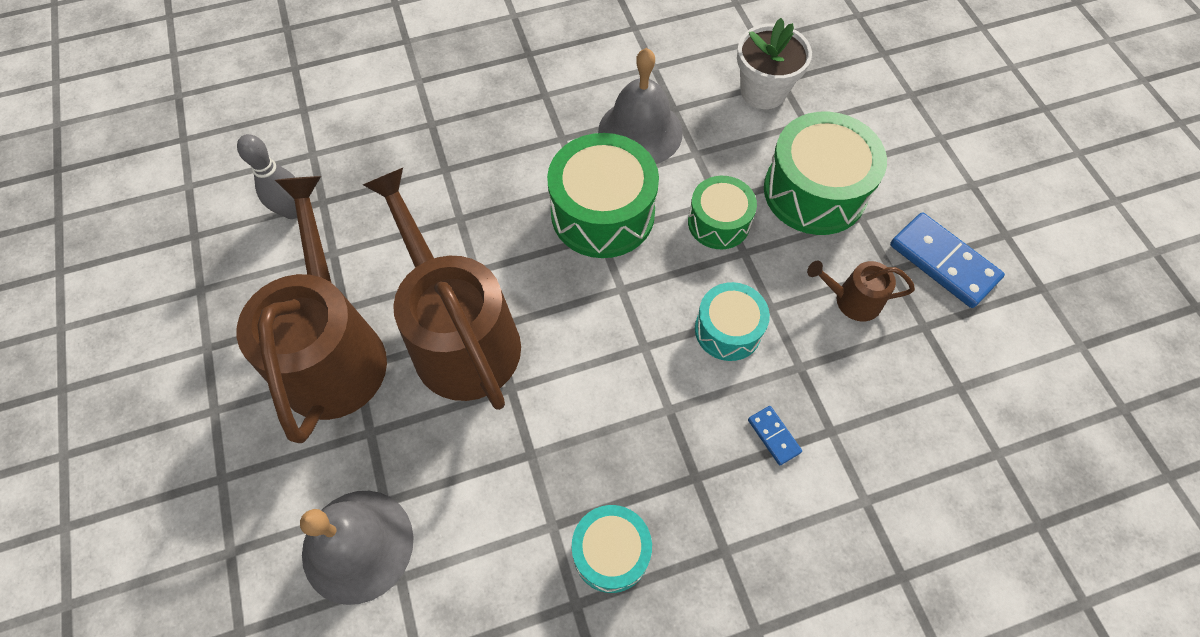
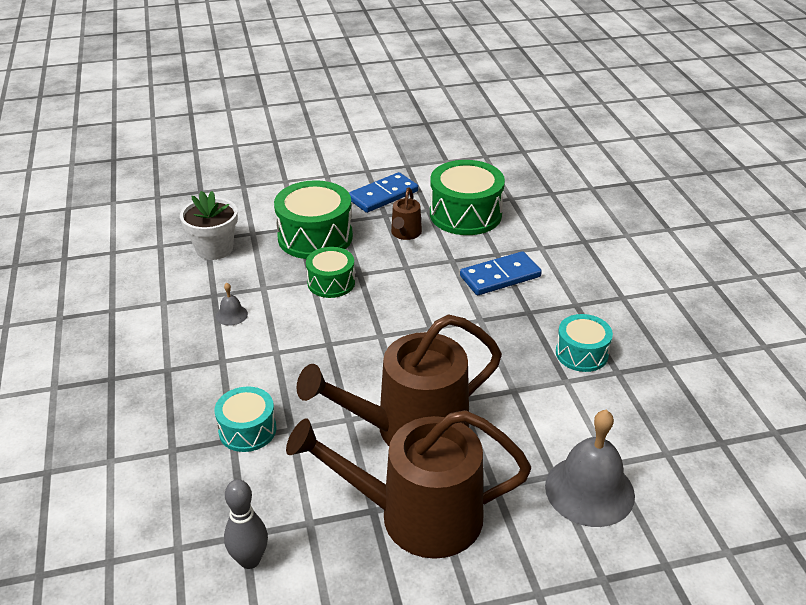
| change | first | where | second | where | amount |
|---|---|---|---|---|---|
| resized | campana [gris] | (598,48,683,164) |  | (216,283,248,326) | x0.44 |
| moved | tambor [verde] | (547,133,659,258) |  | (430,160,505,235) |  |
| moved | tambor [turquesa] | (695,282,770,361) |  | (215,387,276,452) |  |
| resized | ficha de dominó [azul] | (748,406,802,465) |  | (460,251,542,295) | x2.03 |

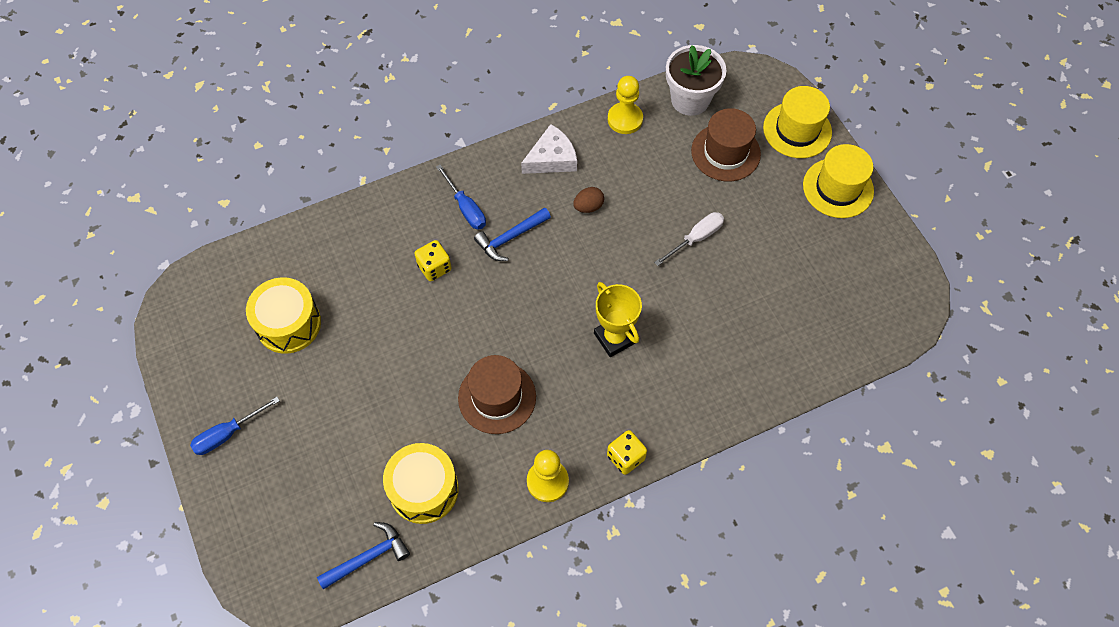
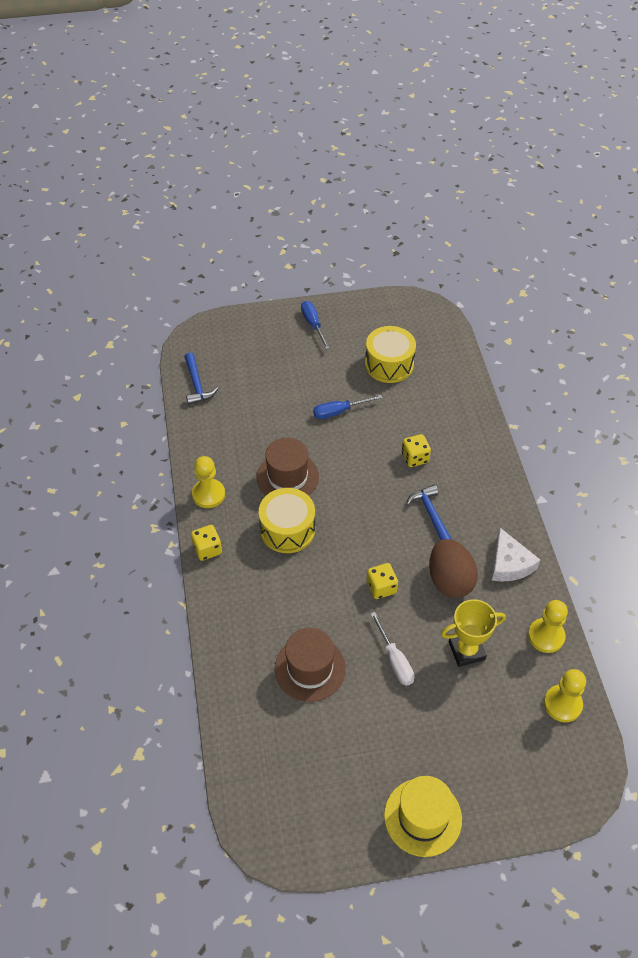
| change | first | where | second | where | amount |
|---|---|---|---|---|---|
| replaced | maceta [blanco] | (666,45,726,116) | peón [amarillo] | (544,669,586,722) |  |
| removed | sombrero [amarillo] | (763,86,832,158) |  |  |  |
| moved | sombrero [marrón] | (691,108,761,181) |  | (275,628,346,702) |  |
| moved | destornillador [azul] | (436,165,486,230) |  | (313,395,382,419) |  |
| resized | huevo [marrón] | (573,187,604,213) |  | (429,539,478,598) | x1.98 |
| moved | trofeo [amarillo] | (594,282,642,357) |  | (441,599,506,667) |  |
| moved | tambor [amarillo] | (383,443,459,524) |  | (259,488,315,553) |  |
| added |  |  | dado [amarillo] | (366,563,398,599) |  |

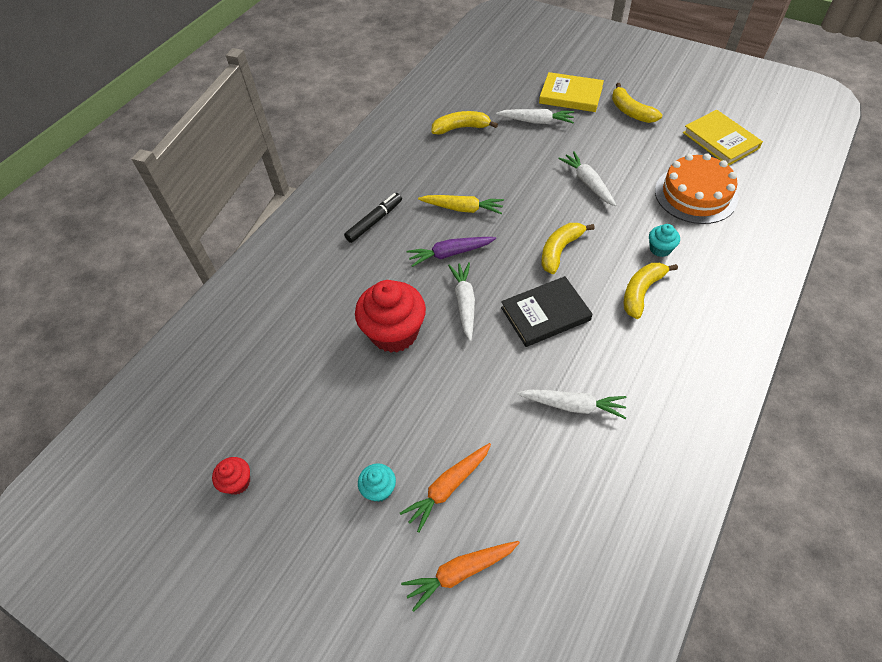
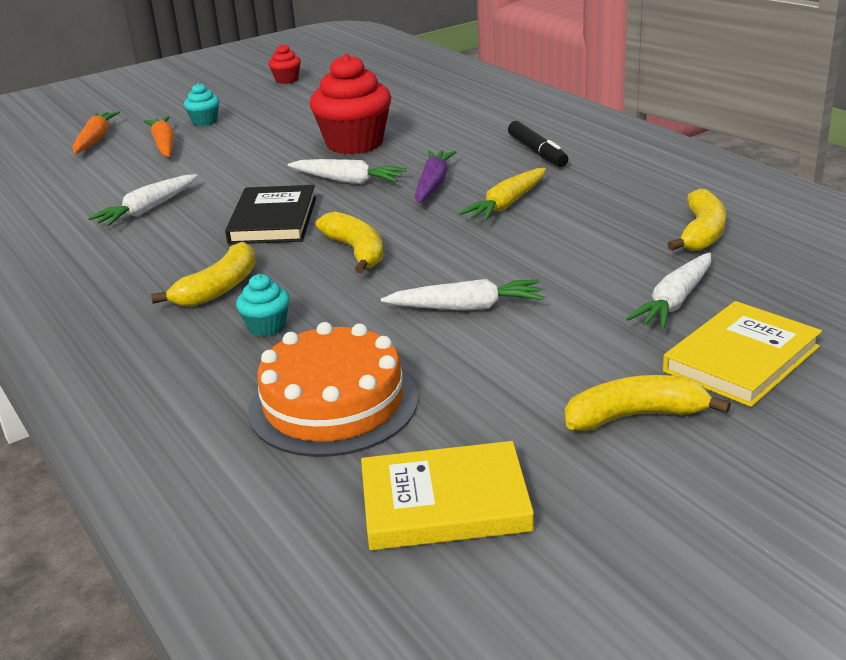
| change | first | where | second | where | amount |
|---|---|---|---|---|---|
| turned | plátano [amarillo] | (623,263,678,319) |  | (151,242,256,307) | 60 degrees clockwise |

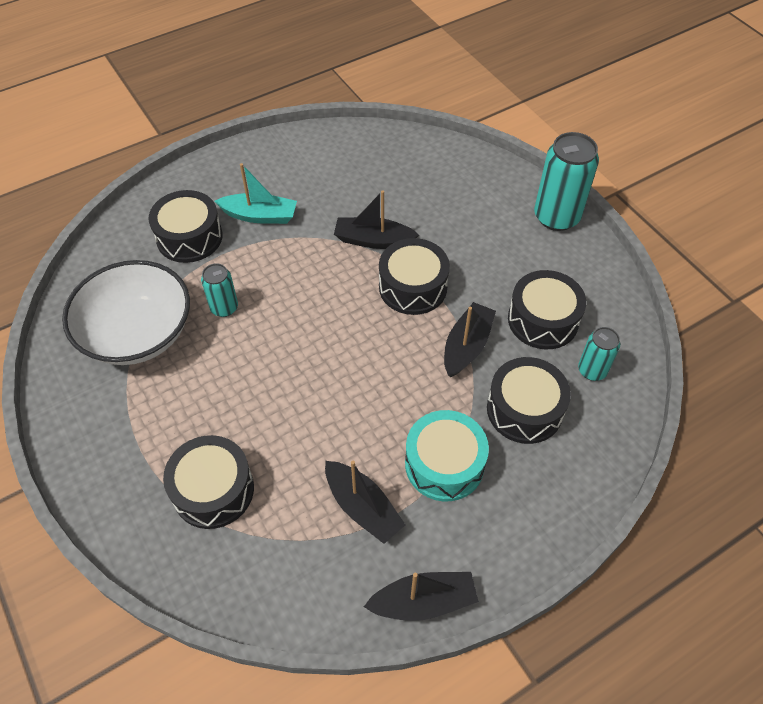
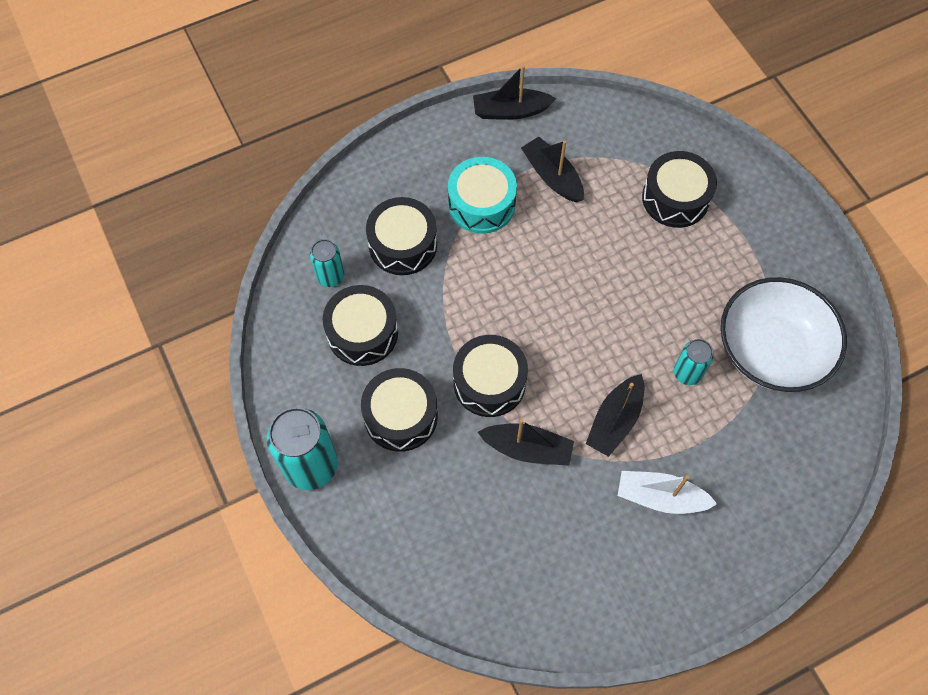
| change | first | where | second | where | amount |
|---|---|---|---|---|---|
| recoloured | barco [turquesa] | (214,163,297,224) | barco [blanco] | (618,471,717,514) |  |
| moved | tambor [negro] | (149,190,223,263) |  | (361,368,438,452) |  |
| moved | barco [negro] | (444,302,496,377) |  | (586,374,644,457) |  |

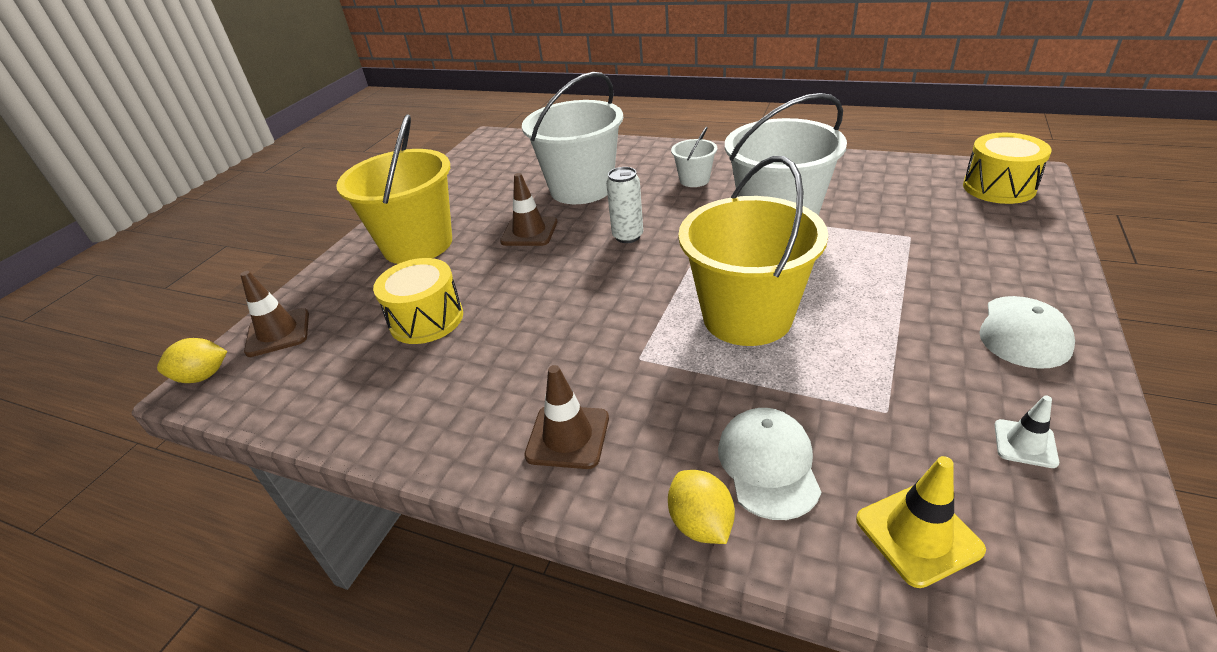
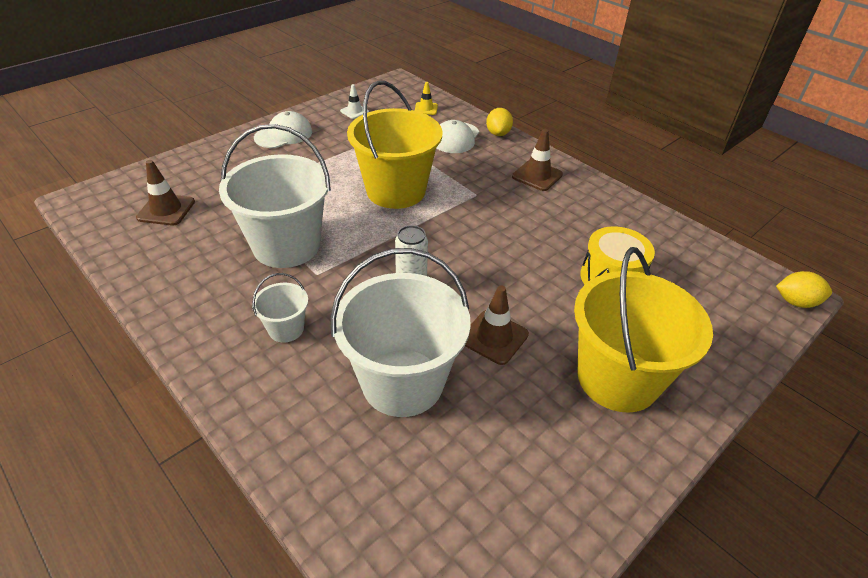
| change | first | where | second | where | amount |
|---|---|---|---|---|---|
| removed | tambor [amarillo] | (963,133,1052,204) |  |  |  |
| moved | cono de tráfico [marrón] | (240,271,309,357) |  | (136,160,195,226) |  |
| resized | cono de tráfico [amarillo] | (856,456,986,588) |  | (415,82,438,115) | x0.63 |

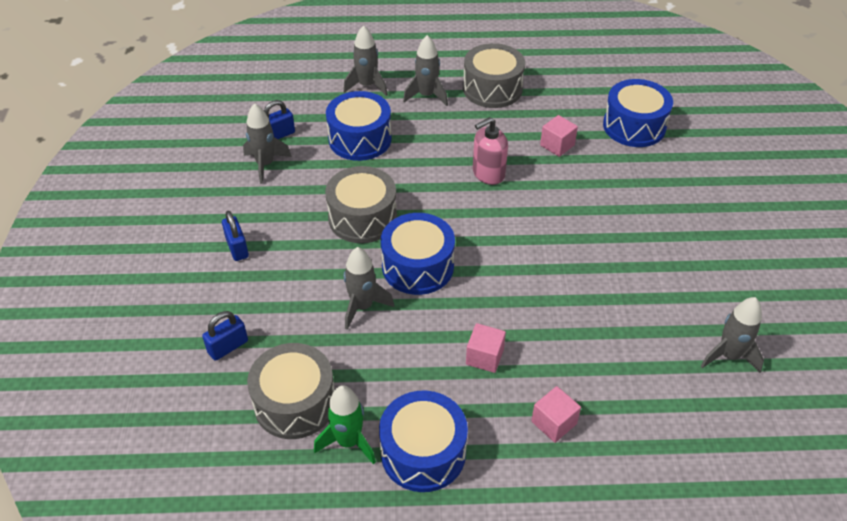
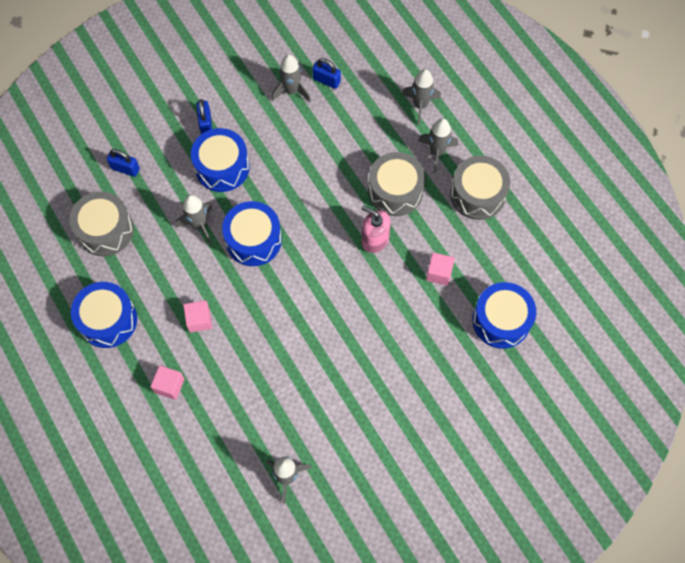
| change | first | where | second | where | amount |
|---|---|---|---|---|---|
| moved | tambor [azul] | (326,91,392,161) |  | (191,128,250,192) |  |
| moved | tambor [gris] | (325,166,397,243) |  | (368,152,426,216) |  |
| turned | candado [azul] | (222,211,249,261) |  | (196,99,212,134) | 45 degrees counterclockwise |
| removed | cohete [verde] | (314,385,376,465) |  |  |  |

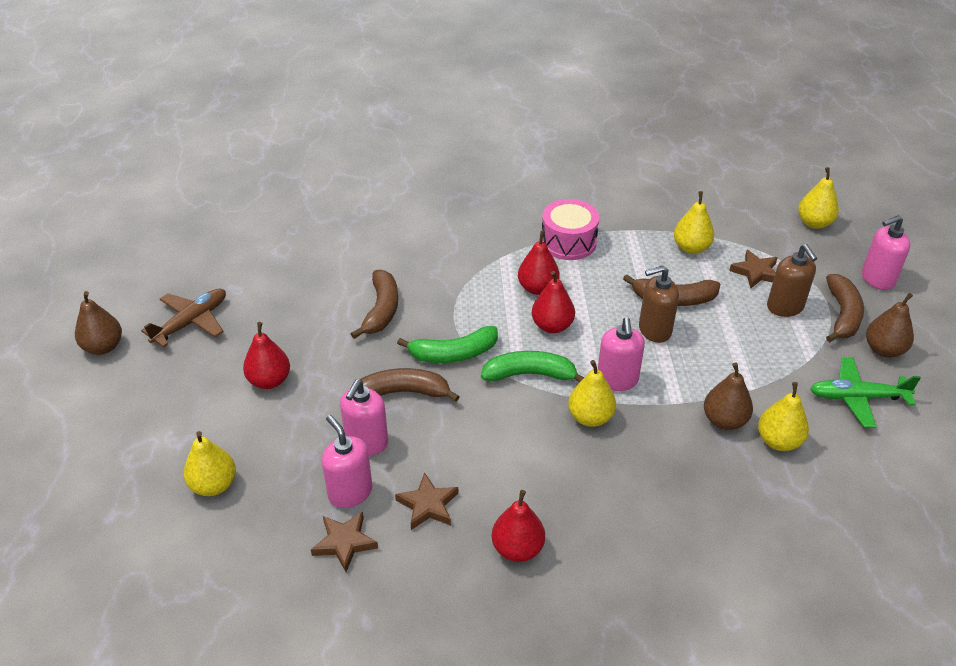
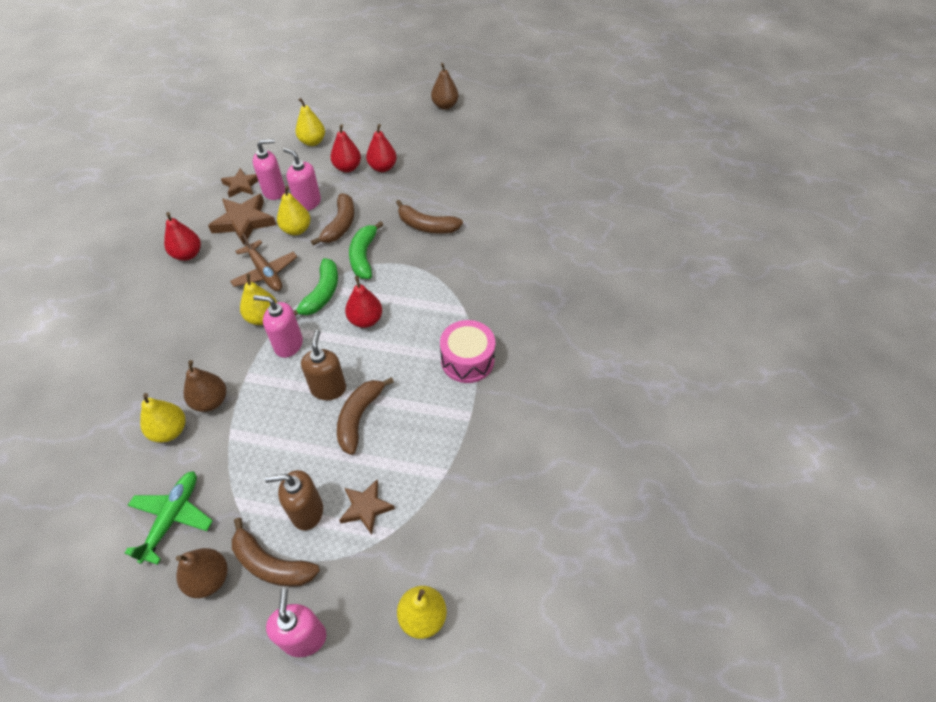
| change | first | where | second | where | amount |
|---|---|---|---|---|---|
| moved | pera [amarillo] | (674,191,714,254) |  | (277,186,311,235) |  |
| moved | pera [rojo] | (518,231,559,295) |  | (330,124,361,172) |  |
| moved | avión [marrón] | (141,289,226,347) |  | (230,233,297,291) |  |
| resized | estrella [marrón] | (395,472,458,530) |  | (208,194,276,245) | x1.59 |

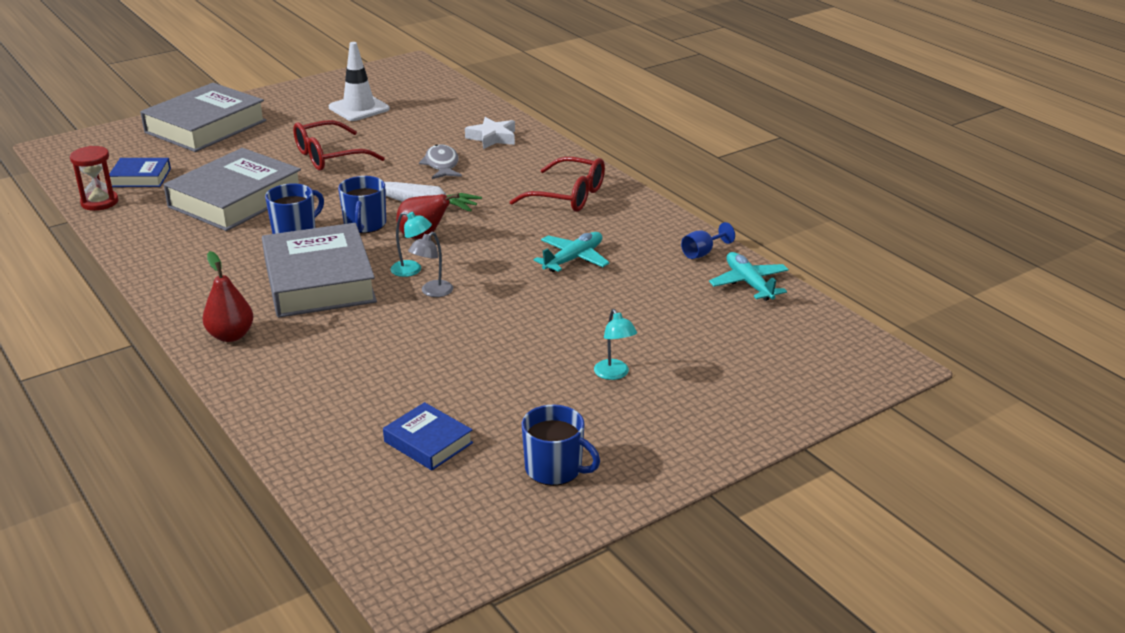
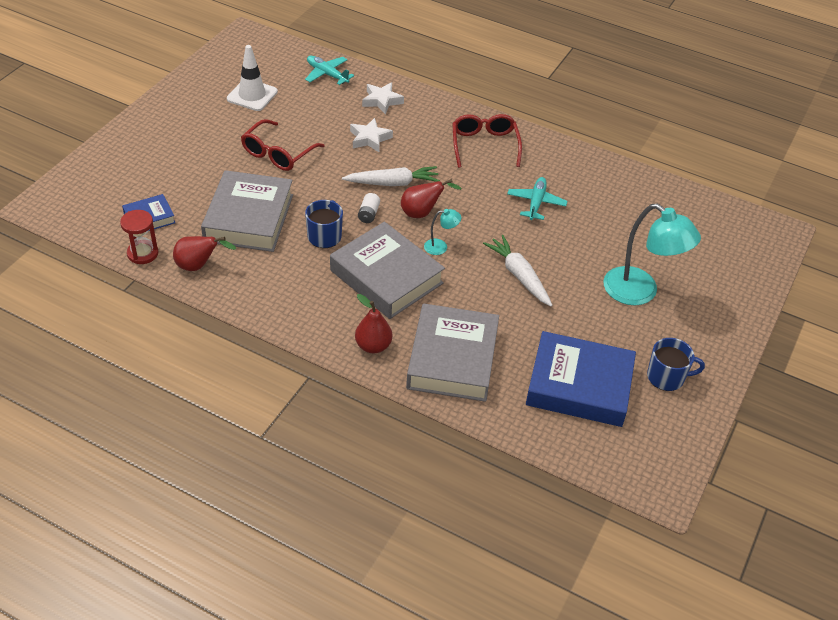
| change | first | where | second | where | amount |
|---|---|---|---|---|---|
| moved | libro [gris] | (140,83,267,152) |  | (406,303,499,402) |  |
| replaced | pez [gris] | (419,144,462,179) | estrella [blanco] | (350,118,393,152) |  |
| turned | gafas [rojo] | (509,157,605,212) |  | (452,114,522,168) | 90 degrees counterclockwise |
| replaced | taza [azul] | (338,176,386,233) | pila [blanco] | (358,193,380,223) |  |
| removed | copa [azul] | (681,222,735,259) |  |  |  |
| removed | lámpara [gris] | (408,232,453,297) |  |  |  |
| moved | avión [turquesa] | (709,252,789,301) |  | (305,56,354,85) |  |
| resized | lámpara [turquesa] | (594,309,637,380) |  | (603,204,701,305) | x2.24 |
| resized | libro [azul] | (383,402,473,470) |  | (526,331,636,427) | x2.02 |
| added |  |  | zanahoria [blanco] | (483,235,553,307) |  |
| added |  |  | pera [rojo] | (173,236,236,271) |  |

